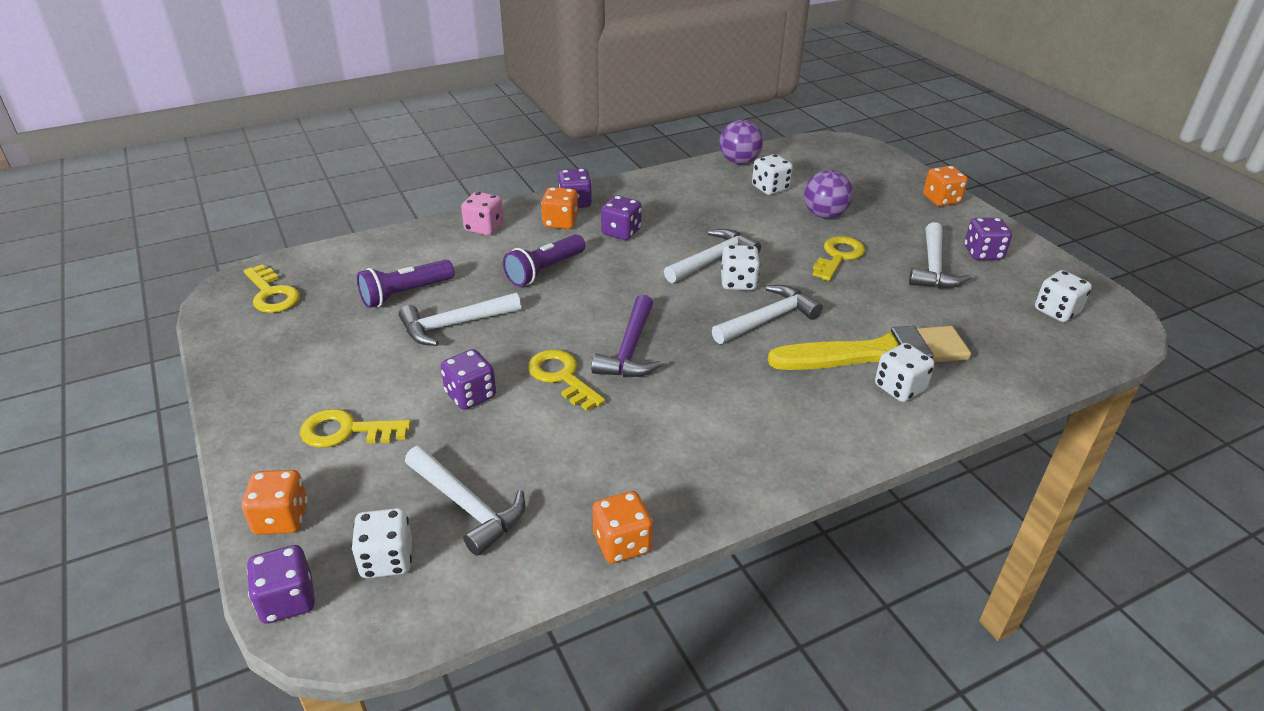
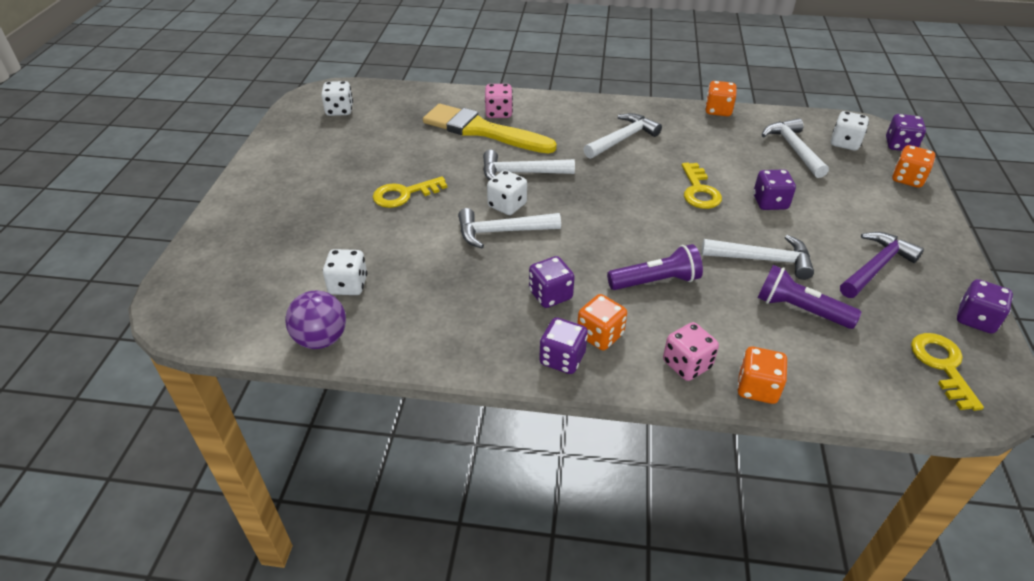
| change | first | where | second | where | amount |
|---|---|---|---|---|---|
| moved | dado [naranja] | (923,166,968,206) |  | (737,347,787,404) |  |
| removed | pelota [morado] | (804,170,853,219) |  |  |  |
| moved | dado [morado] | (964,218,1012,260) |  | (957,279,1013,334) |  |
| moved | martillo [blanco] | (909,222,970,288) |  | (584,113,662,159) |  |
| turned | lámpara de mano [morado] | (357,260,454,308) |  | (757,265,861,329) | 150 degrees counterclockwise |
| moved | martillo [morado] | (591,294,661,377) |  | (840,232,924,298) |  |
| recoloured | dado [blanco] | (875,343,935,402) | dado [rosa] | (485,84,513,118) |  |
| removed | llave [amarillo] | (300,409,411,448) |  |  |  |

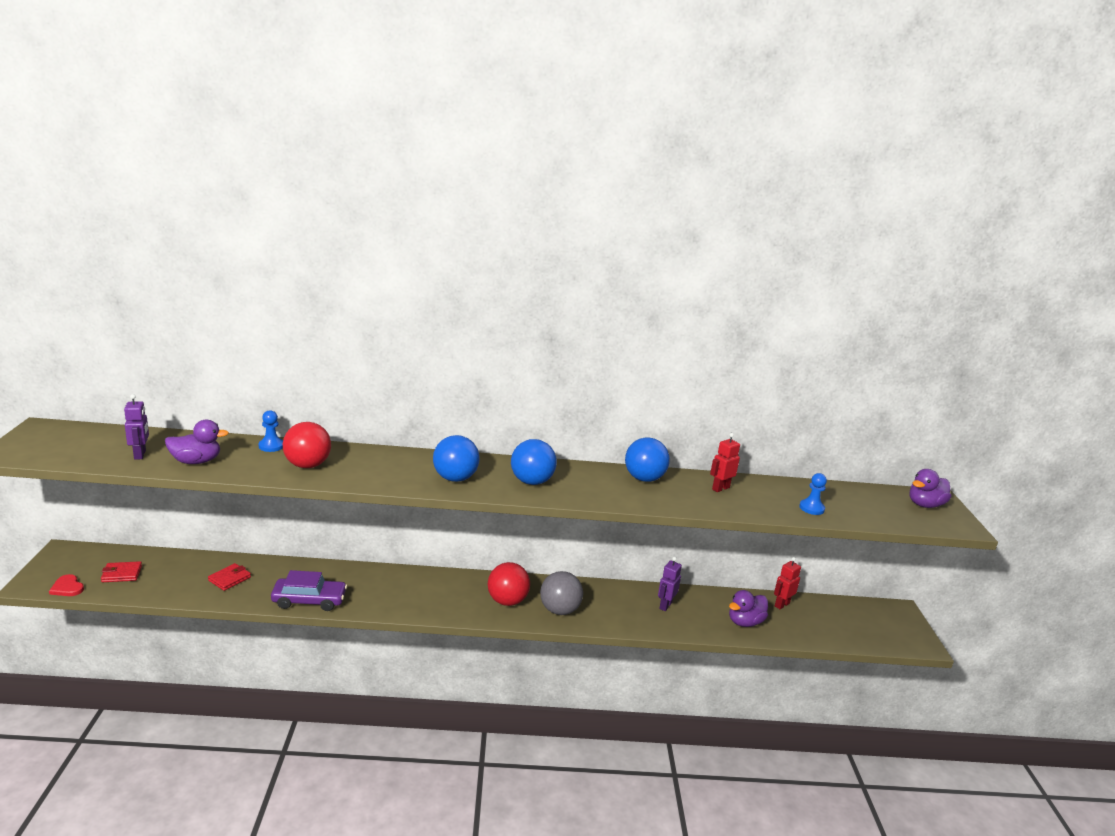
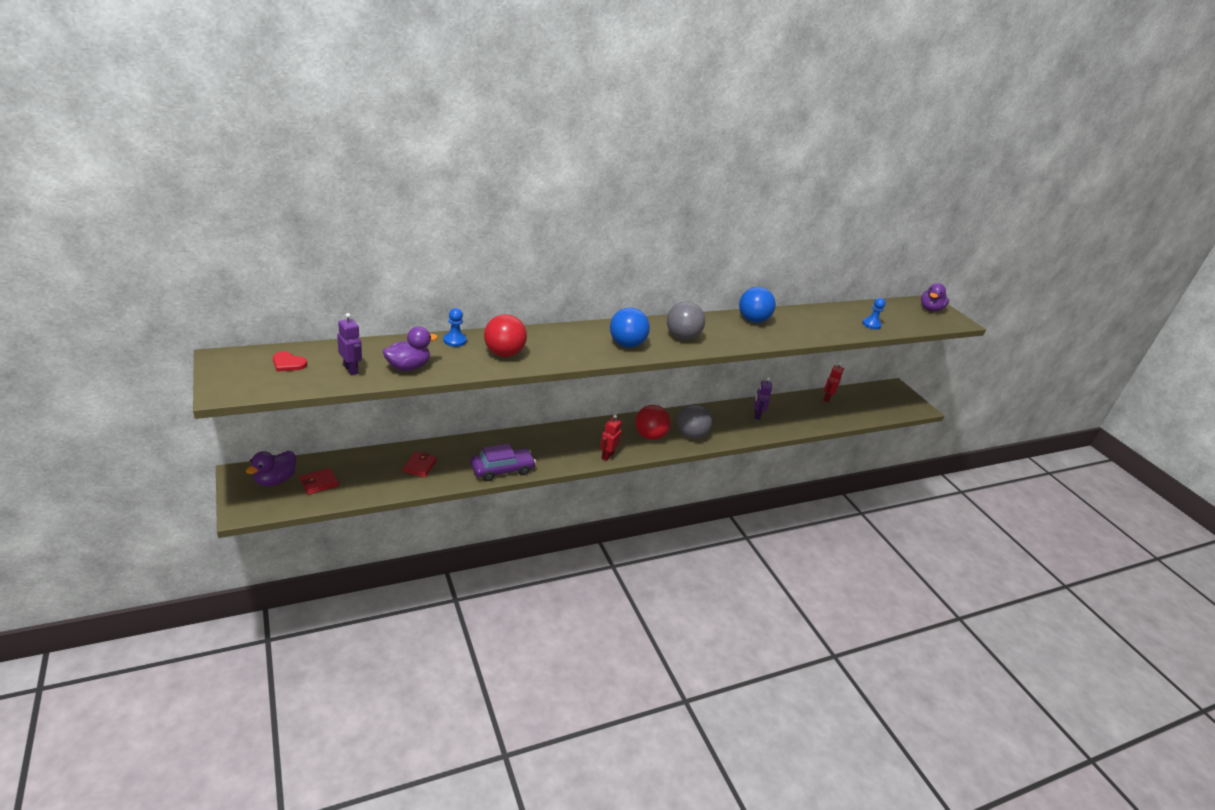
| change | first | where | second | where | amount |
|---|---|---|---|---|---|
| moved | robot [rojo] | (710,433,740,492) |  | (600,414,622,461) |  |
| recoloured | pelota [azul] | (511,439,557,485) | pelota [gris] | (667,301,705,340) |  |
| moved | corazón [rojo] | (49,574,84,596) |  | (273,351,307,372) |  |
| moved | pato [morado] | (729,590,768,627) |  | (246,451,296,486) |  |

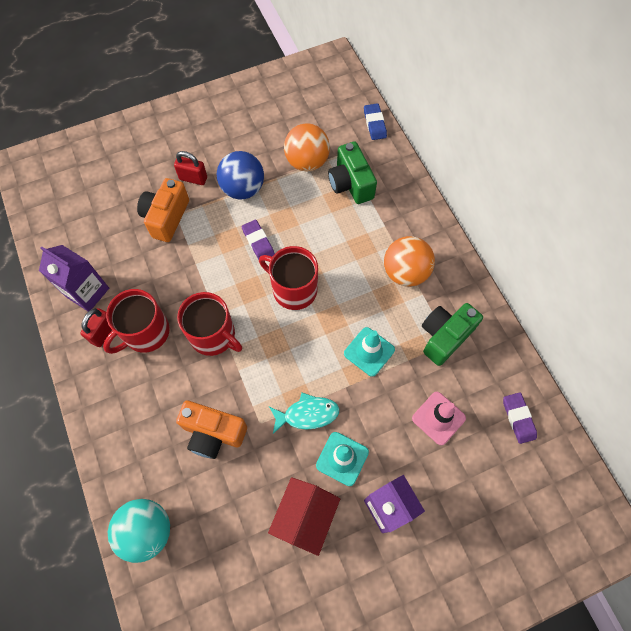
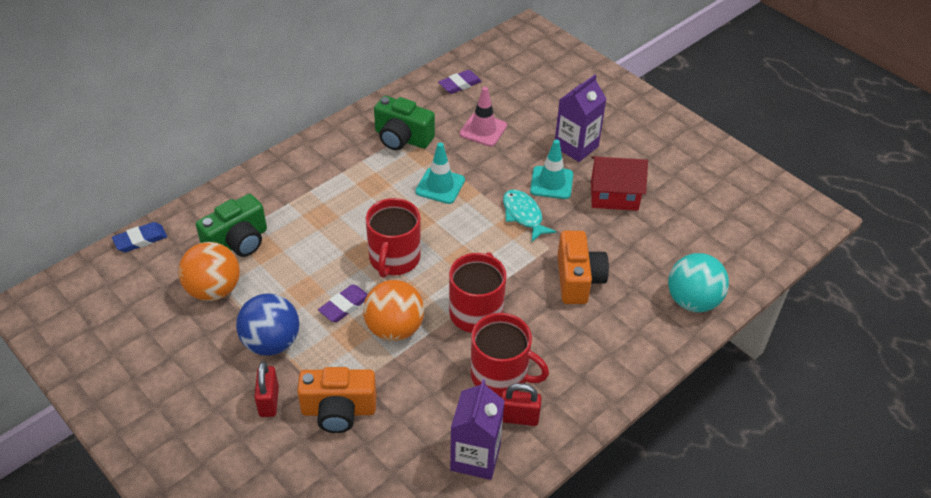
| change | first | where | second | where | amount |
|---|---|---|---|---|---|
| moved | pelota [naranja] | (384,236,435,287) |  | (363,280,424,341) |  |

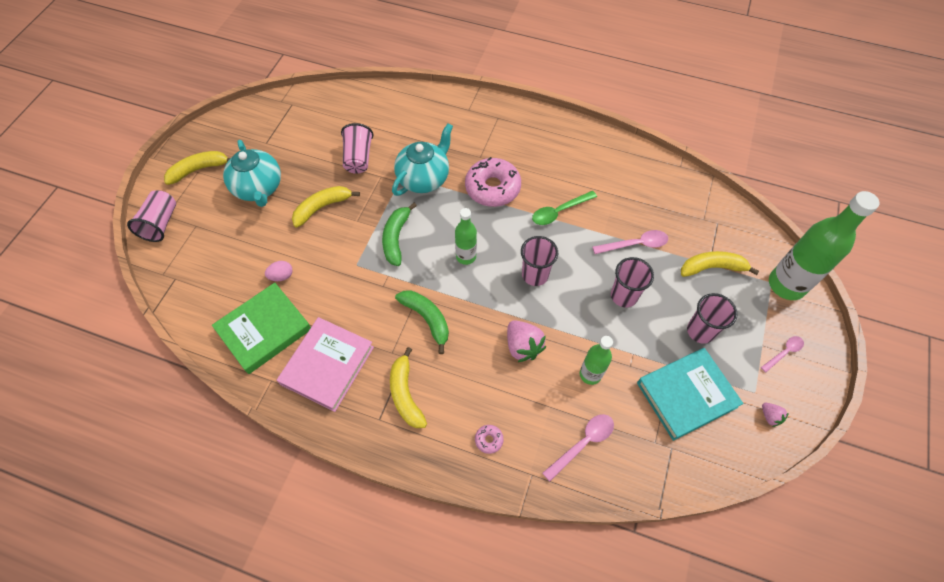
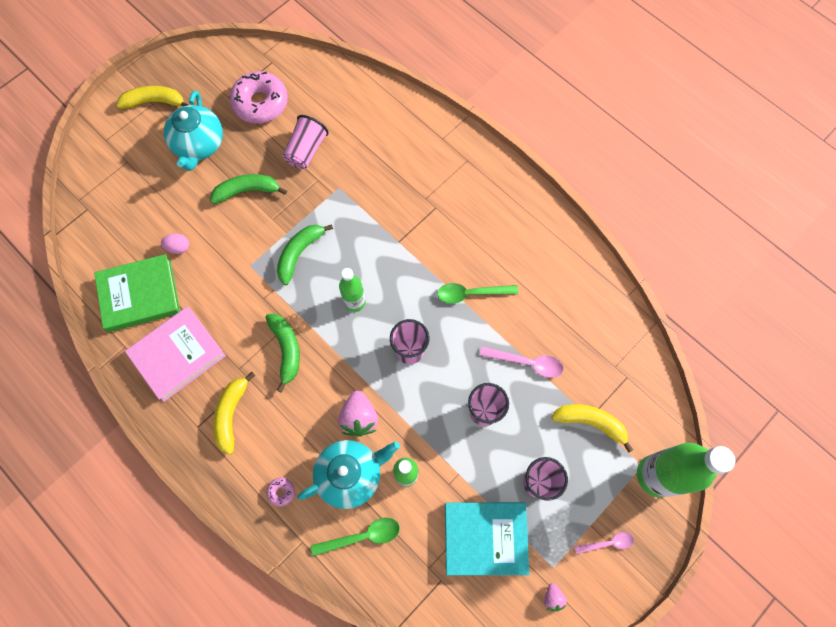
| change | first | where | second | where | amount |
|---|---|---|---|---|---|
| moved | tetera [turquesa] | (392,123,453,196) |  | (297,440,400,509) |  |
| moved | rosquilla [rosa] | (465,157,521,207) |  | (230,71,288,124) |  |
| recoloured | plátano [amarillo] | (292,186,360,227) | plátano [verde] | (210,174,287,204) |  |
| removed | vaso [rosa] | (127,190,176,242) |  |  |  |
| recoloured | cuchara [rosa] | (542,414,614,481) | cuchara [verde] | (311,518,400,556) |  |

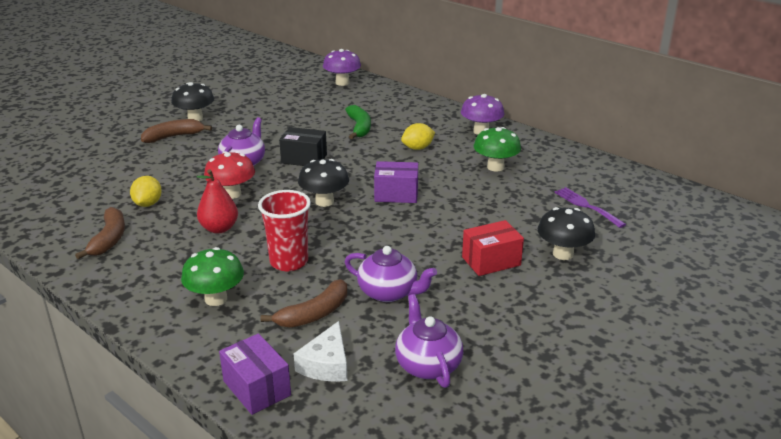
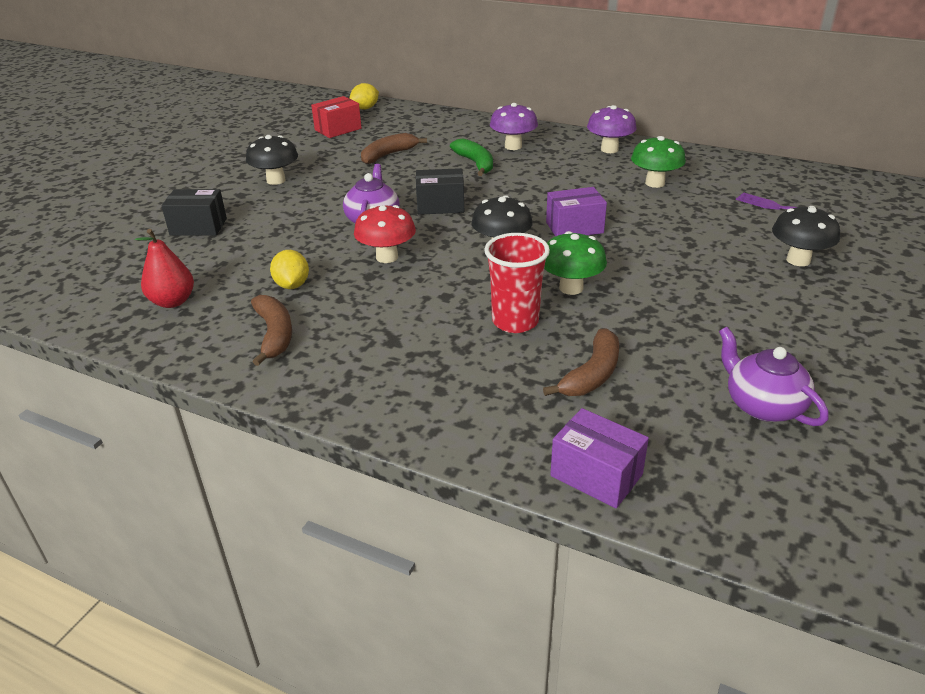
| change | first | where | second | where | amount |
|---|---|---|---|---|---|
| moved | seta [morado] | (323,49,361,86) |  | (490,103,538,150) |  |
| moved | plátano [marrón] | (141,119,212,143) |  | (361,133,427,164) |  |
| moved | limón [amarillo] | (401,123,435,150) |  | (349,83,379,110) |  |
| moved | pera [rojo] | (196,170,238,233) |  | (135,229,194,308) |  |
| moved | caja [rojo] | (462,220,524,276) |  | (311,96,362,138) |  |
| removed | tetera [morado] | (345,246,437,302) |  |  |  |
| moved | seta [verde] | (181,247,244,306) |  | (544,231,607,295) |  |
| removed | queso [blanco] | (294,321,347,382) |  |  |  |
| added |  |  | caja [negro] | (161,189,227,236) |  |

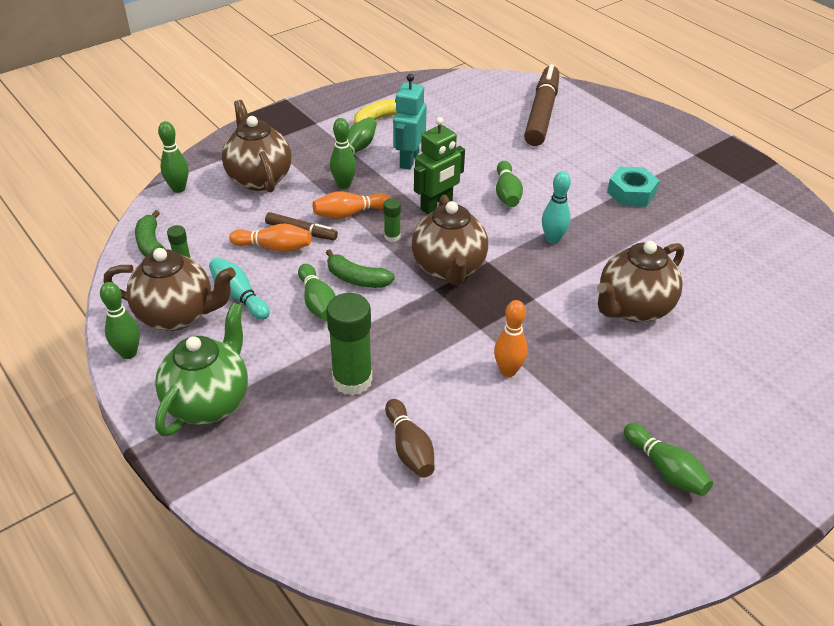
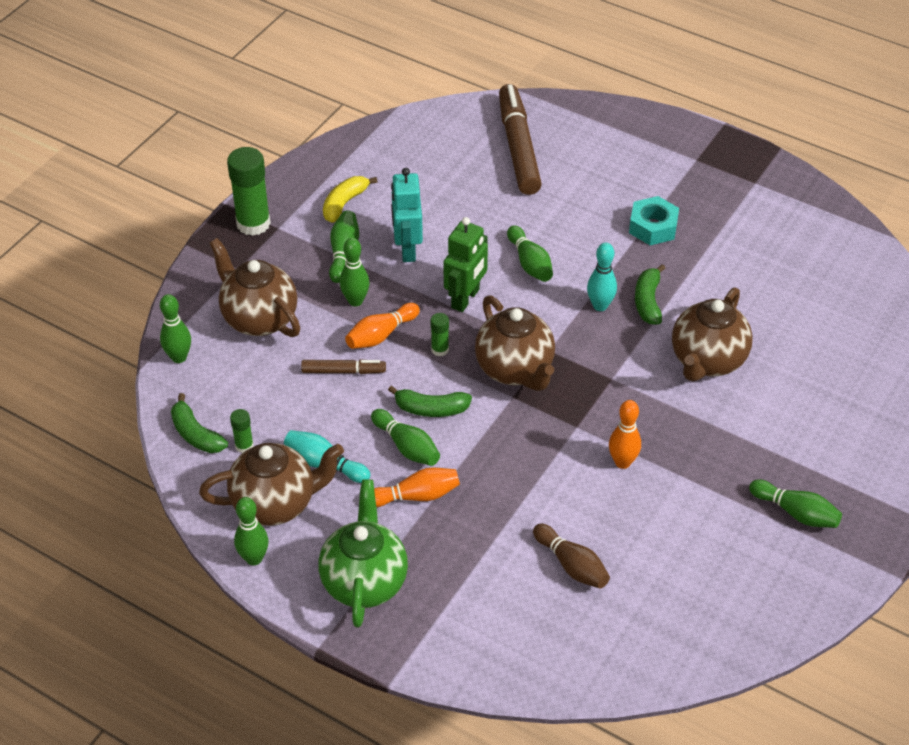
| change | first | where | second | where | amount |
|---|---|---|---|---|---|
| moved | bolo [naranja] | (229,224,311,252) |  | (374,468,460,507) |  |
| moved | barra de pegamento [verde] | (326,293,372,396) |  | (227,147,271,236) |  |
| added |  |  | plátano [verde] | (635,264,665,325) |  |

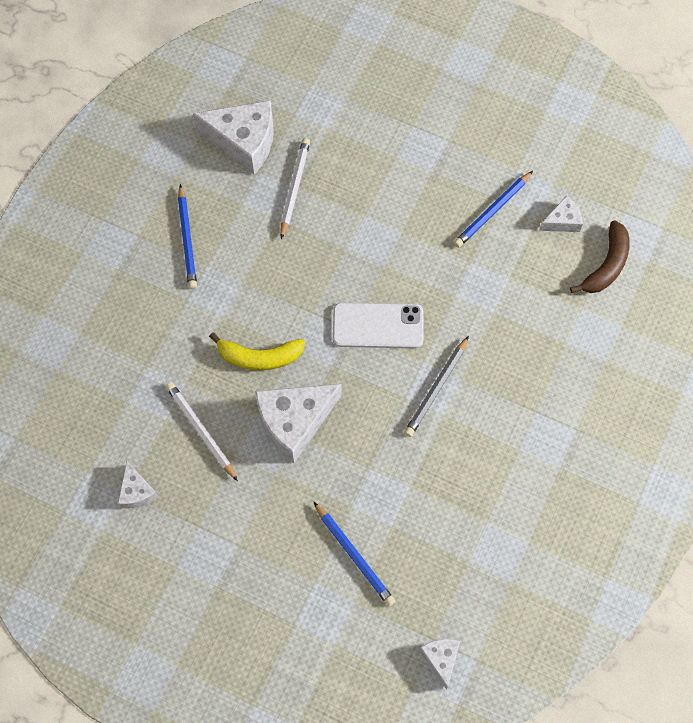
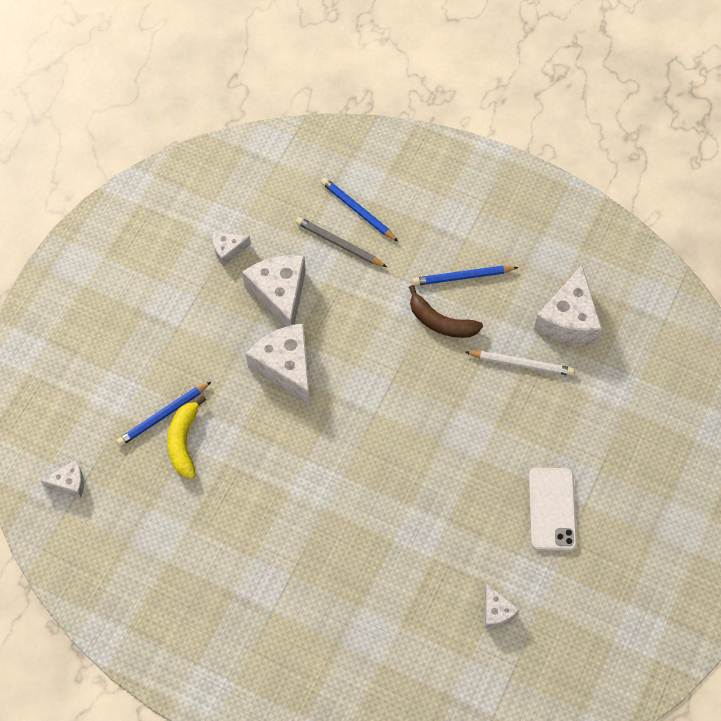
| change | first | where | second | where | amount |
|---|---|---|---|---|---|
| moved | lápiz [azul] | (454,171,533,248) |  | (321,178,398,242) |  |
| moved | plátano [marrón] | (570,220,630,293) |  | (409,285,483,338) |  |
| moved | móvil [blanco] | (333,302,423,348) |  | (529,467,577,551) |  |
| moved | plátano [amarillo] | (209,332,305,370) |  | (168,396,206,479) |  |
| moved | lápiz [gris] | (404,336,469,437) |  | (296,217,387,267) |  |
| replaced | lápiz [blanco] | (166,382,238,481) | queso [blanco] | (242,255,306,327) |  |

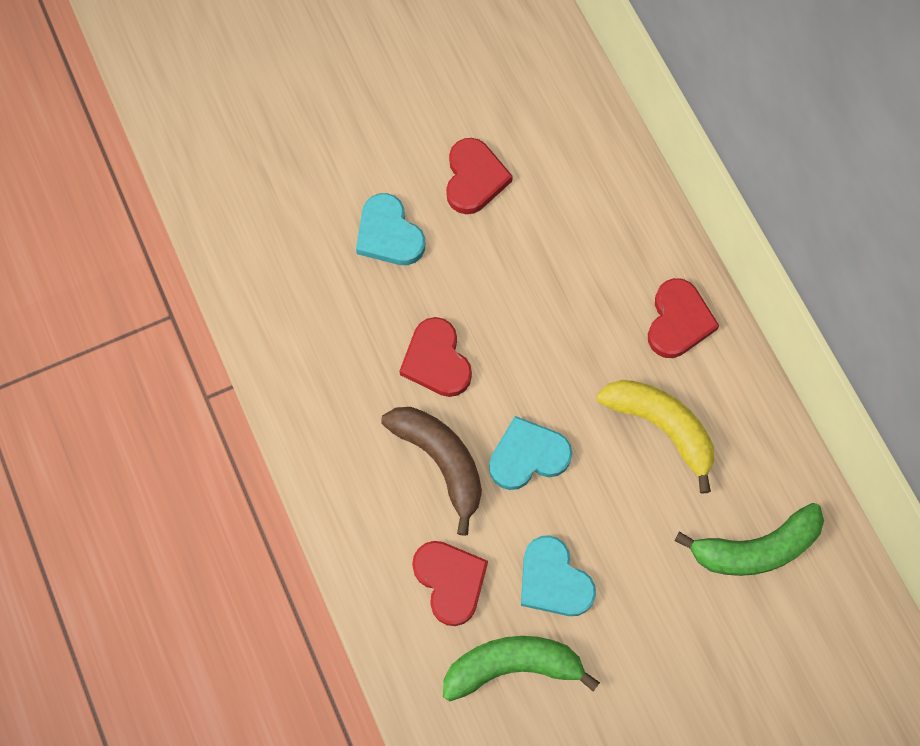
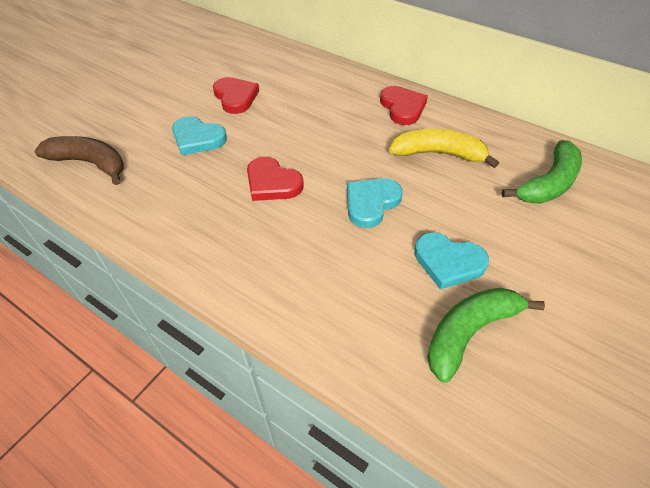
| change | first | where | second | where | amount |
|---|---|---|---|---|---|
| moved | plátano [marrón] | (381,407,482,536) |  | (35,136,124,185) |  |
| removed | corazón [rojo] | (412,541,488,626) |  |  |  |

